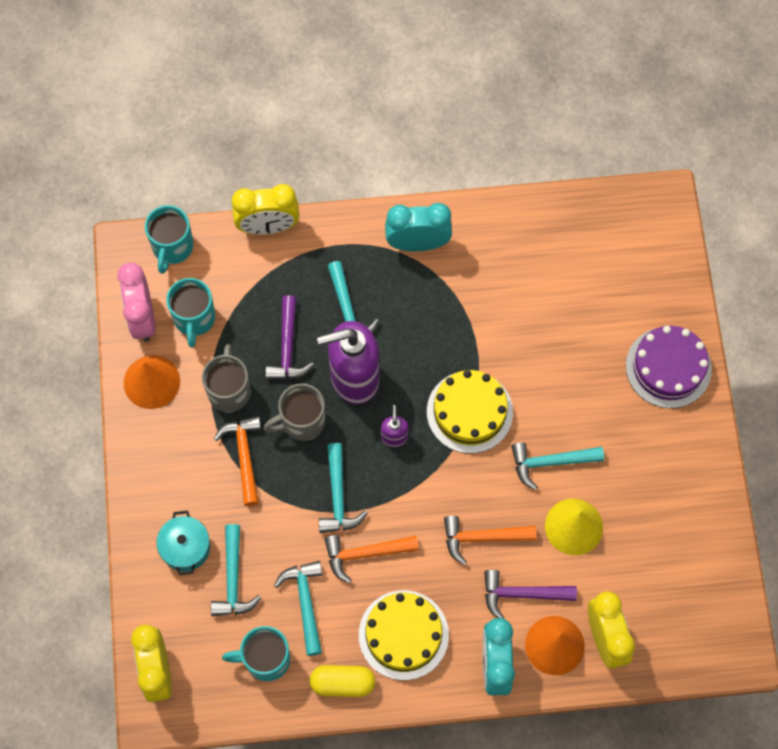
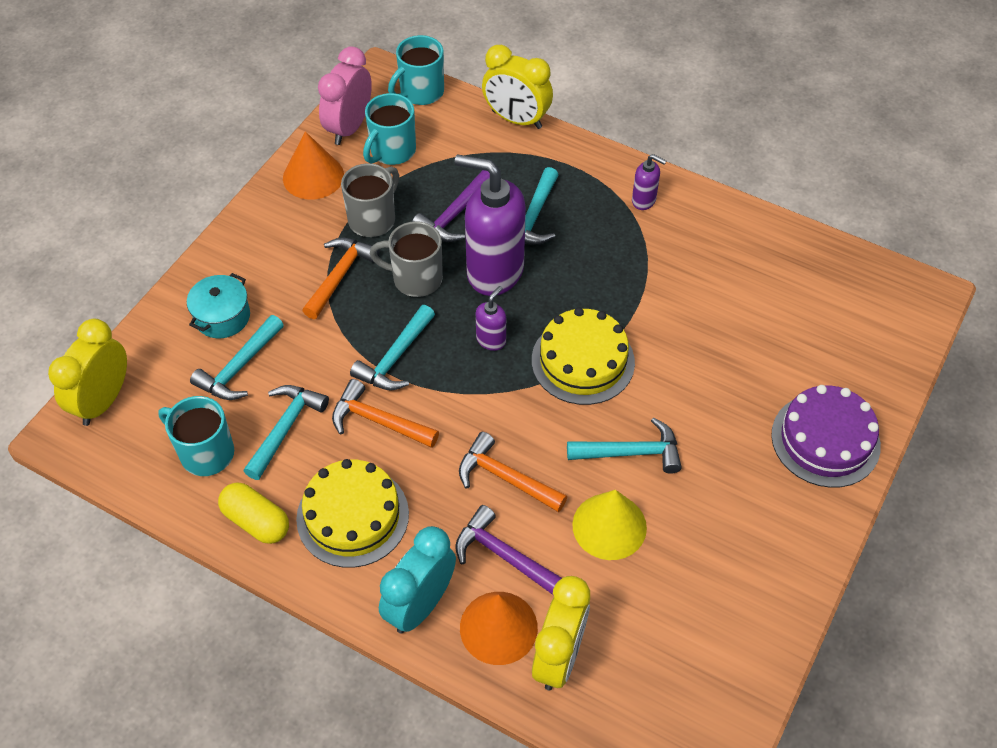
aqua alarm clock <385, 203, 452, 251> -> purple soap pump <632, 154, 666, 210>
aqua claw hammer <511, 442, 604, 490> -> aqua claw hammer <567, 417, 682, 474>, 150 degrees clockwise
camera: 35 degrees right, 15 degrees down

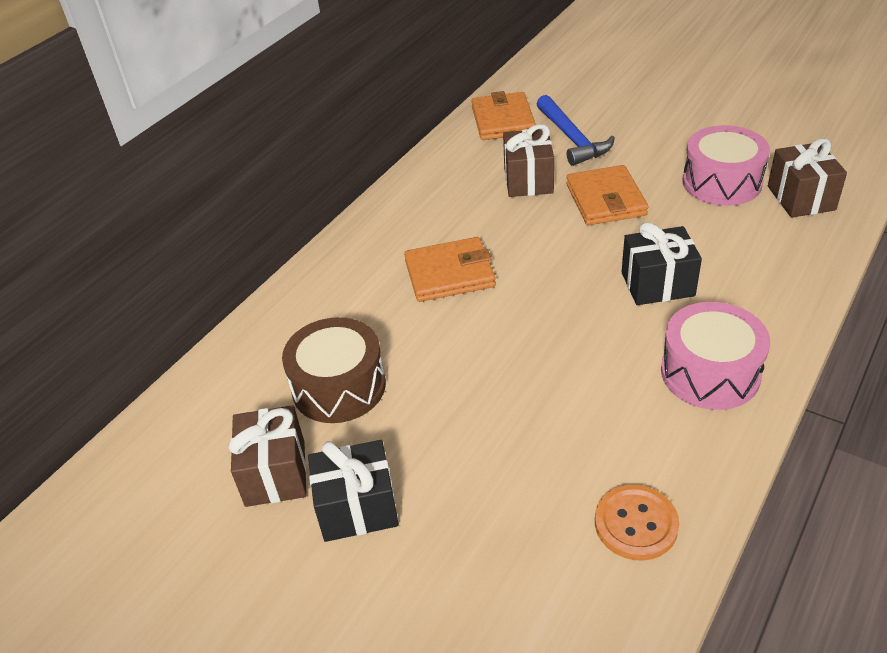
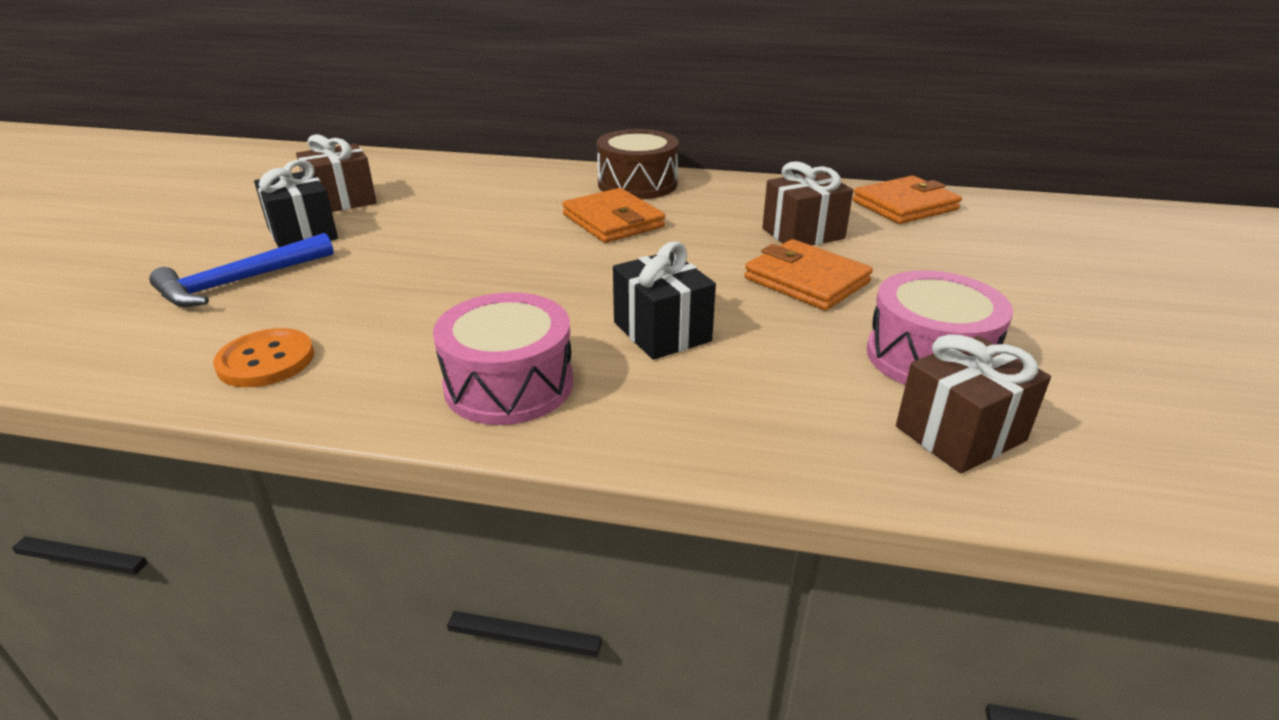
brown snare drum <282, 317, 386, 423> -> brown snare drum <597, 129, 679, 199>, moved
royal blue claw hammer <537, 95, 615, 166> -> royal blue claw hammer <149, 233, 334, 307>, moved
orange-coloured billfold <566, 165, 648, 225> -> orange-coloured billfold <744, 239, 873, 311>, 75 degrees clockwise
camera: 65 degrees right, 10 degrees down

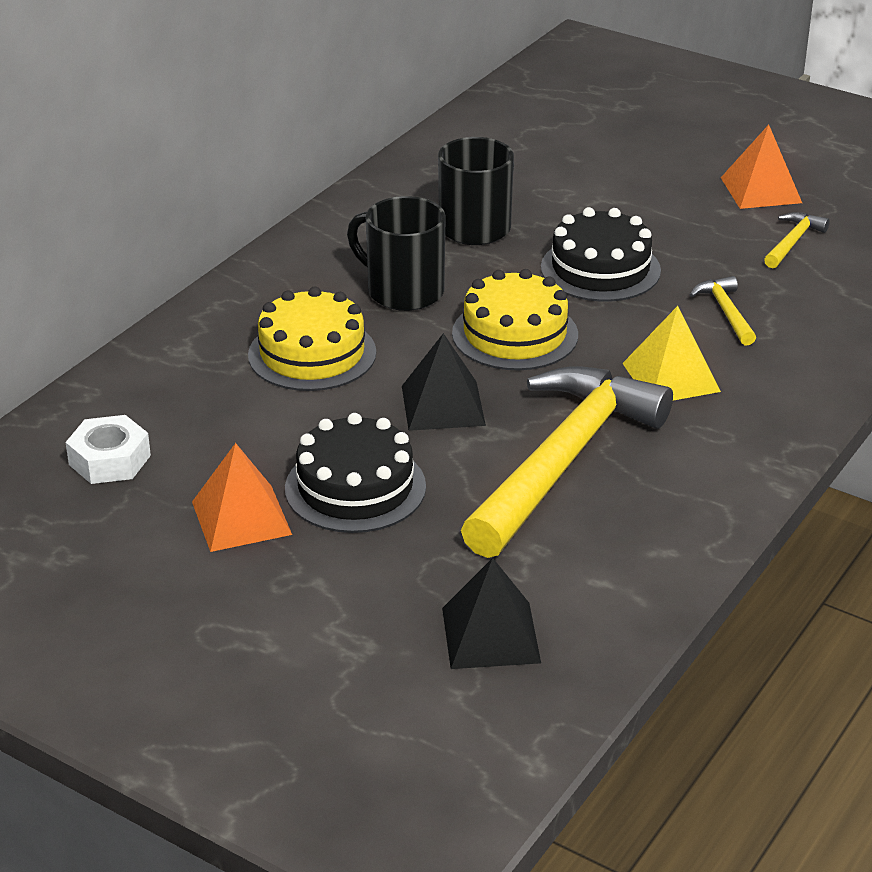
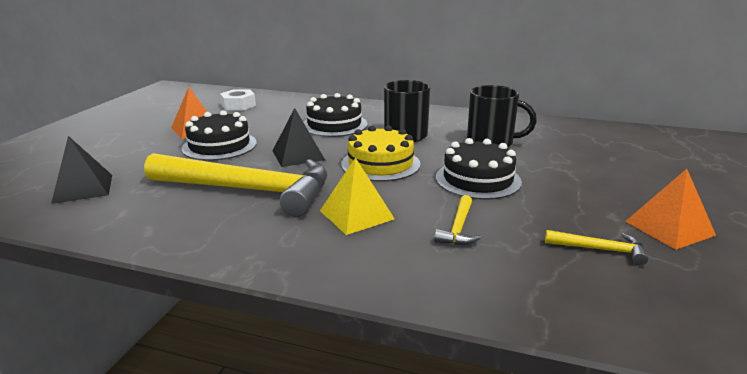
bright yellow layer cake <248, 287, 376, 391> -> black layer cake <303, 93, 367, 137>
bright yellow claw hammer <690, 276, 756, 346> -> bright yellow claw hammer <434, 195, 481, 245>, 135 degrees clockwise
camera: 75 degrees right, 10 degrees down

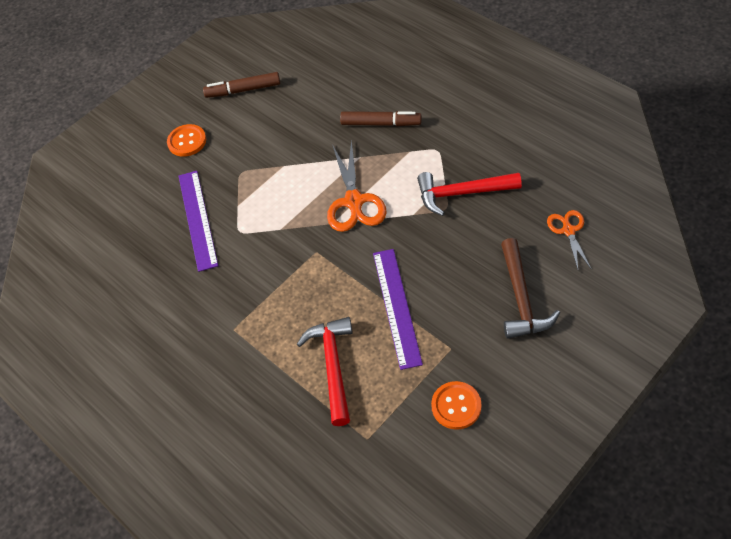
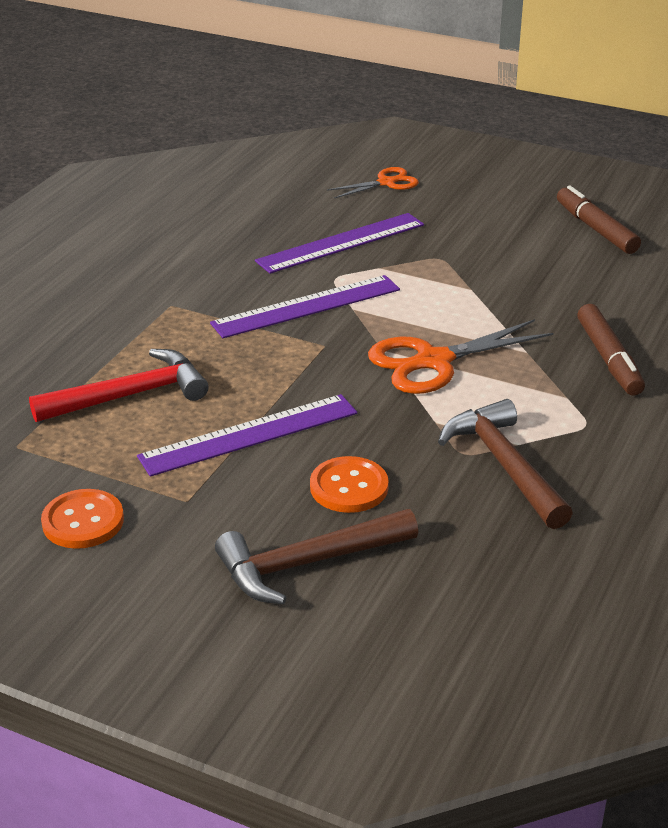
none -> purple ruler <210, 275, 400, 338>
orange-coloured shirt button <167, 124, 206, 157> -> orange-coloured shirt button <310, 456, 389, 513>, moved
orange-coloured scissors <547, 210, 591, 269> -> orange-coloured scissors <327, 167, 419, 199>, moved
scarlet claw hammer <417, 172, 522, 216> -> brown claw hammer <438, 399, 573, 529>
camera: 65 degrees right, 20 degrees down

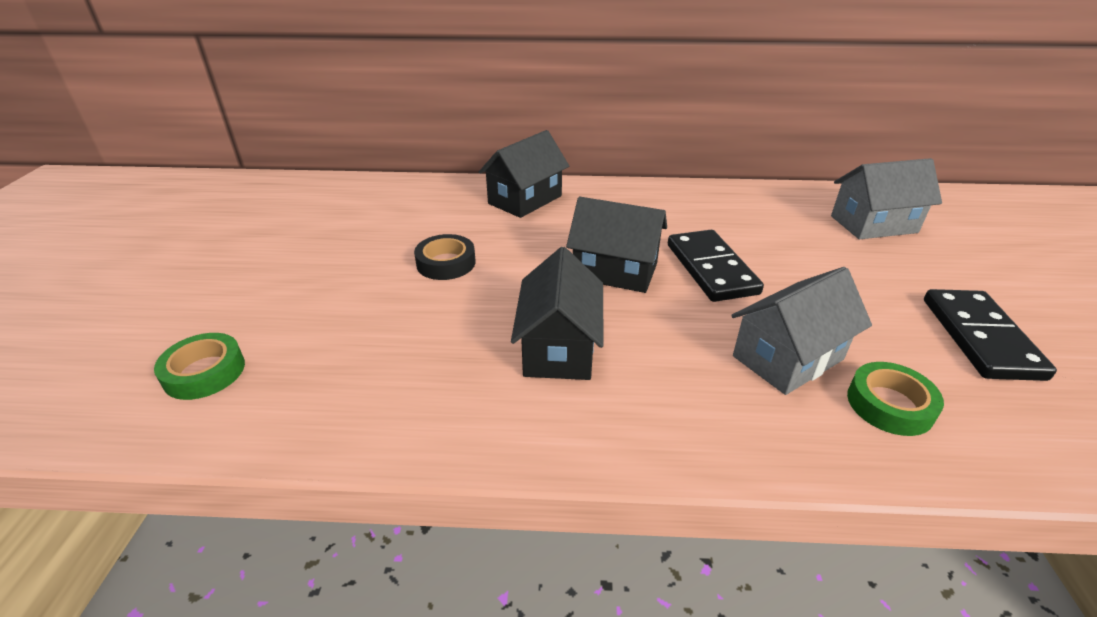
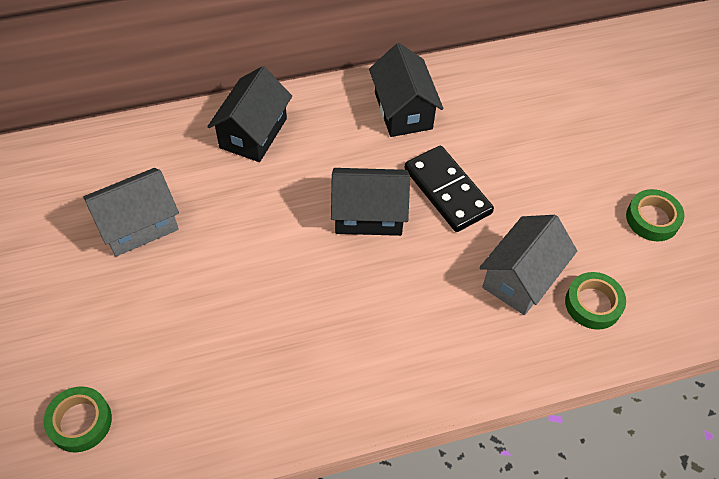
black tape <414, 234, 476, 280> -> none
black toy house <511, 247, 604, 380> -> black toy house <369, 43, 443, 137>, moved
gray toy house <831, 158, 942, 239> -> gray toy house <83, 168, 179, 257>, moved
black domino tile <924, 289, 1057, 381> -> leaf-green tape <626, 189, 685, 241>
camera: 20 degrees left, 20 degrees up

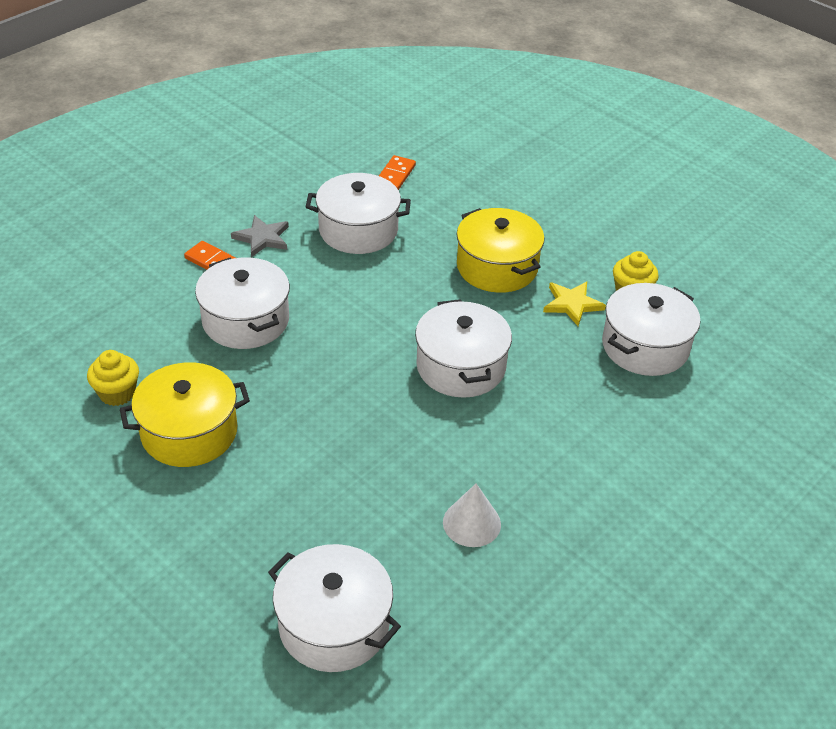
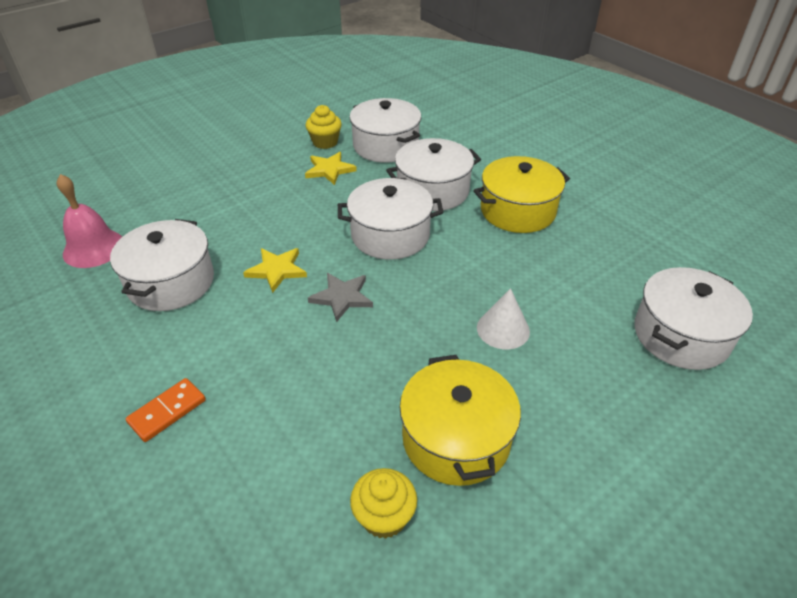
none -> bright yellow star shape <243, 248, 307, 293>
pure white pot <195, 258, 290, 349> -> pure white pot <386, 138, 481, 211>, moved
gray star shape <231, 215, 289, 257> -> gray star shape <308, 273, 373, 322>, moved
pure white cone shape <443, 483, 501, 547> -> pure white cone shape <477, 288, 530, 349>, moved
bright yellow pot <457, 208, 545, 293> -> bright yellow pot <473, 156, 570, 233>, moved
orange-coloured domino tile <379, 155, 416, 190> -> rosy hand bell <57, 174, 122, 268>
camera: 80 degrees left, 0 degrees up

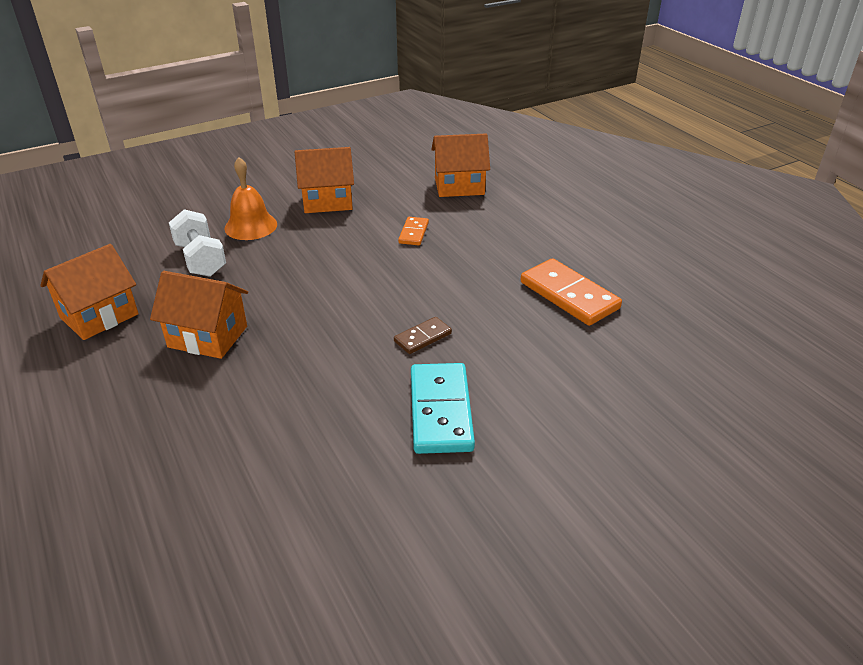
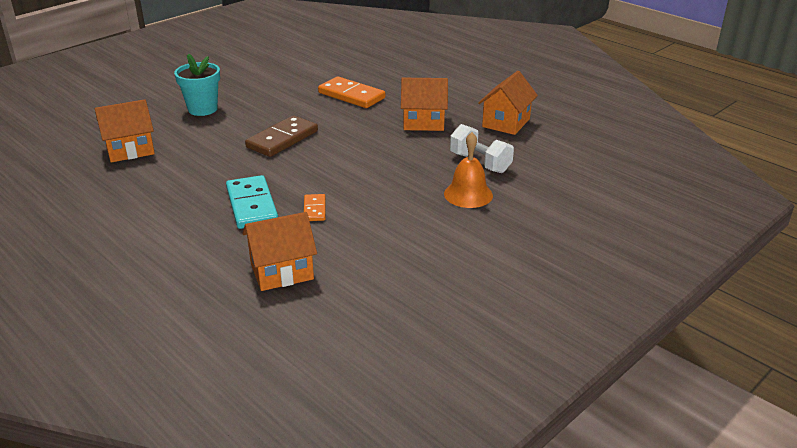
none -> aqua flower pot <174, 54, 220, 116>
orange-coloured toy house <295, 147, 354, 213> -> orange-coloured toy house <95, 99, 155, 162>, moved
aqua domino tile <411, 363, 475, 454> -> aqua domino tile <226, 175, 278, 229>, moved
orange-coloured domino tile <521, 258, 622, 326> -> orange-coloured domino tile <318, 76, 386, 108>, moved
brown domino tile <394, 317, 452, 354> -> brown domino tile <245, 115, 318, 157>, x1.89
camera: 165 degrees right, 5 degrees down

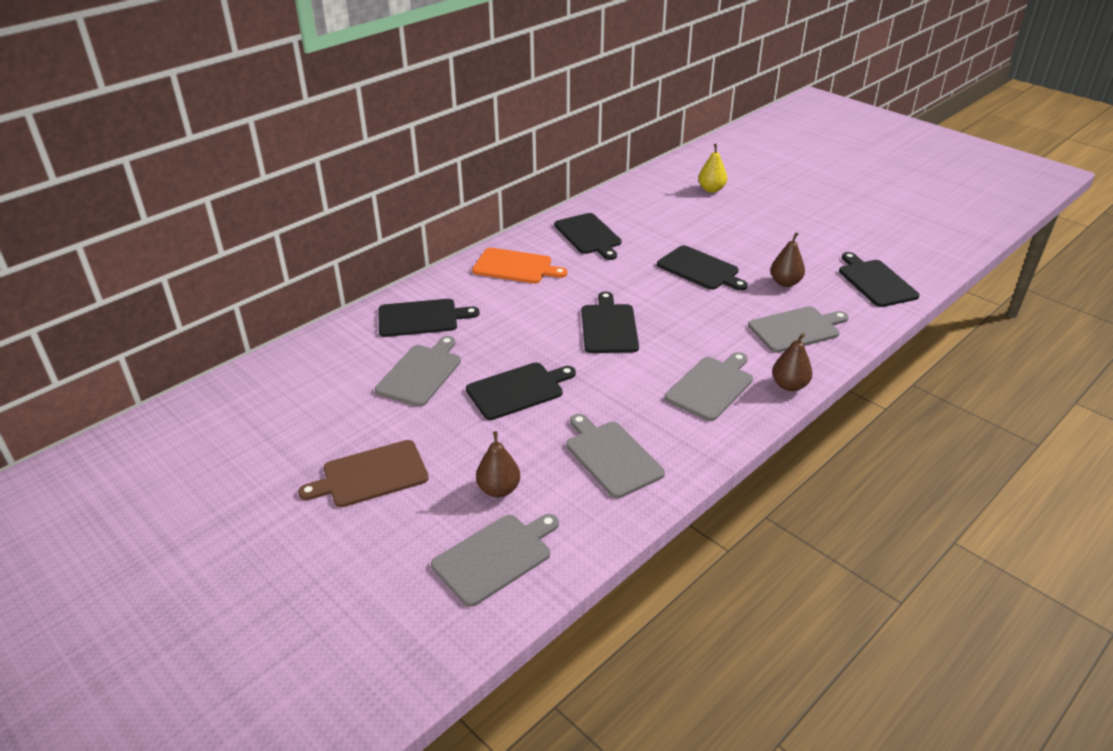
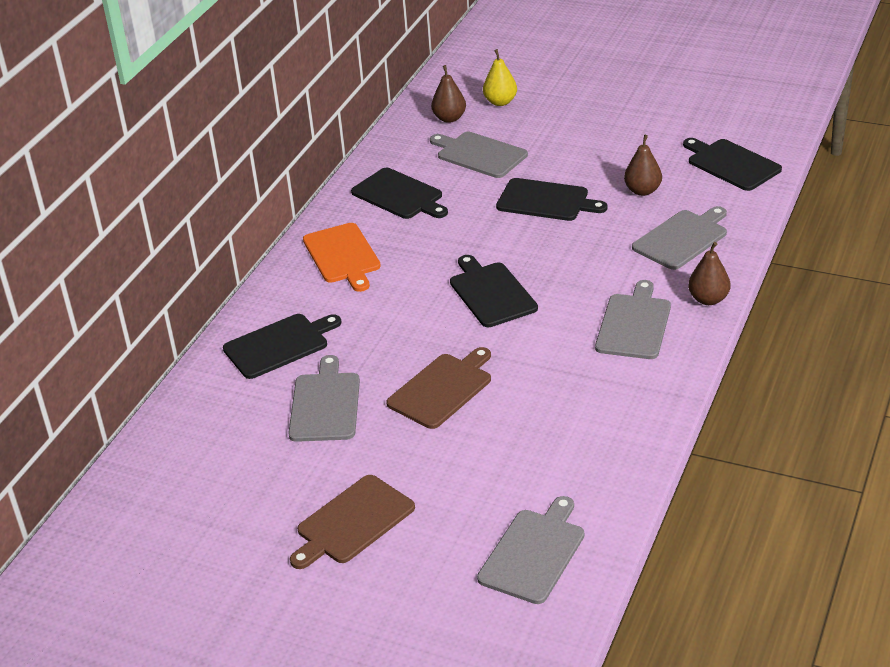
brown pear <476, 431, 520, 497> -> brown pear <431, 65, 466, 123>, moved
gray chopping board <566, 414, 665, 498> -> gray chopping board <430, 132, 528, 178>, moved
black chopping board <466, 362, 576, 420> -> brown chopping board <386, 347, 491, 429>
orange-coloured chopping board <472, 248, 567, 284> -> orange-coloured chopping board <303, 223, 381, 292>, 75 degrees clockwise
camera: 20 degrees left, 0 degrees up

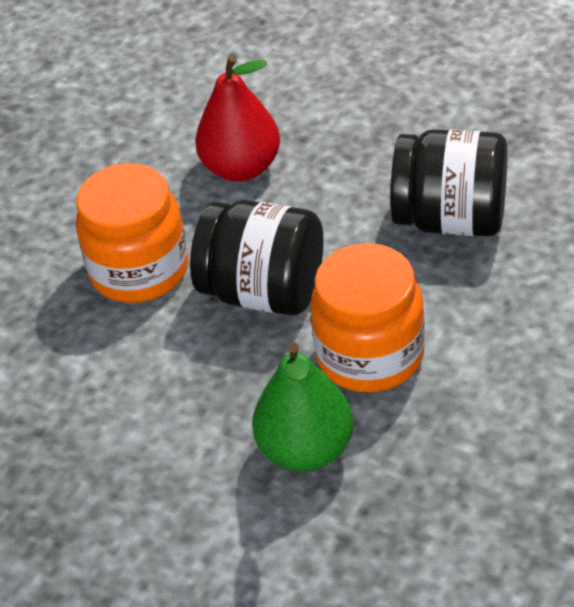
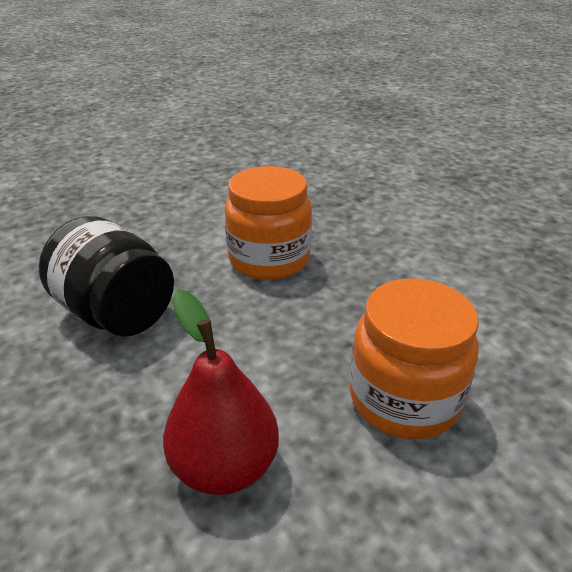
black jar <190, 200, 324, 316> -> none
leaf-green pear <252, 342, 354, 472> -> none
camera: 155 degrees left, 10 degrees down

